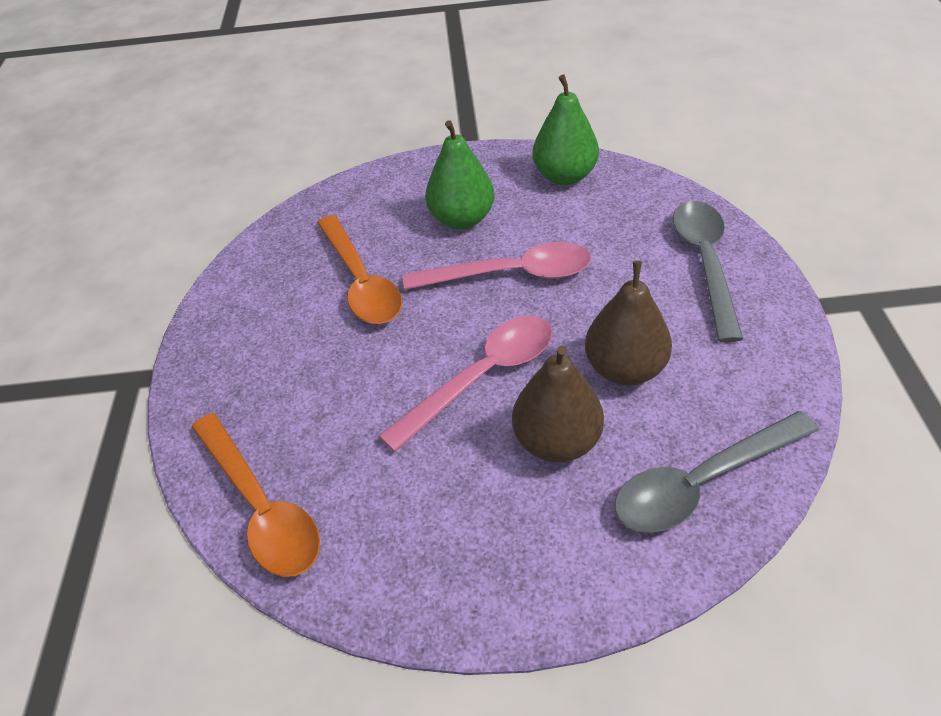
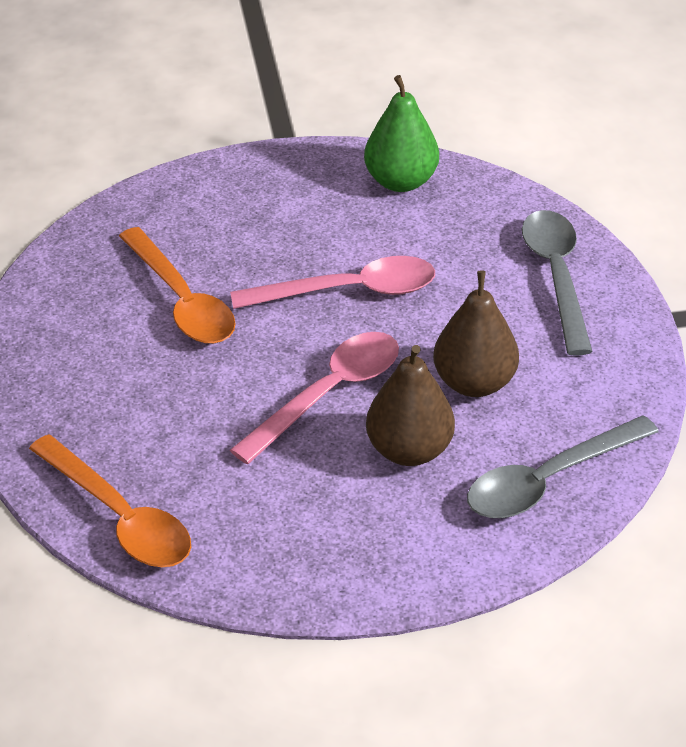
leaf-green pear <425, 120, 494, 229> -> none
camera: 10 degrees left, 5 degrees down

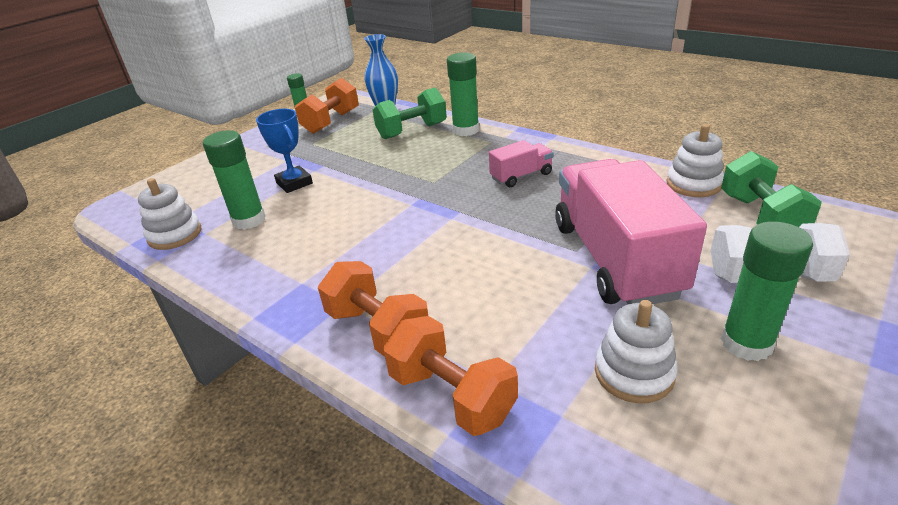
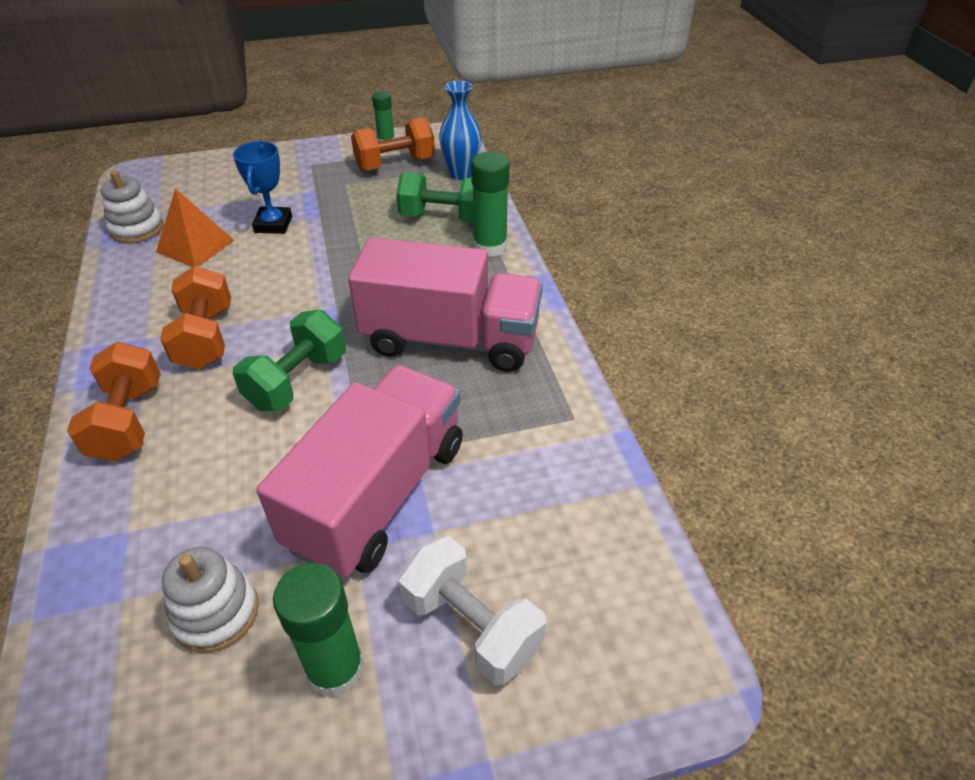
pure white stacking toy <667, 124, 724, 197> -> none
orange-coloured free weight <384, 316, 518, 436> -> orange-coloured free weight <160, 266, 231, 369>, moved
leaf-green free weight <721, 151, 822, 227> -> leaf-green free weight <233, 309, 346, 411>, moved
leaf-green glue stick <203, 130, 266, 230> -> orange-coloured solid pyramid <156, 188, 234, 267>
rosy lorry <489, 140, 554, 187> -> rosy lorry <348, 237, 543, 372>, x2.22
camera: 35 degrees right, 10 degrees up

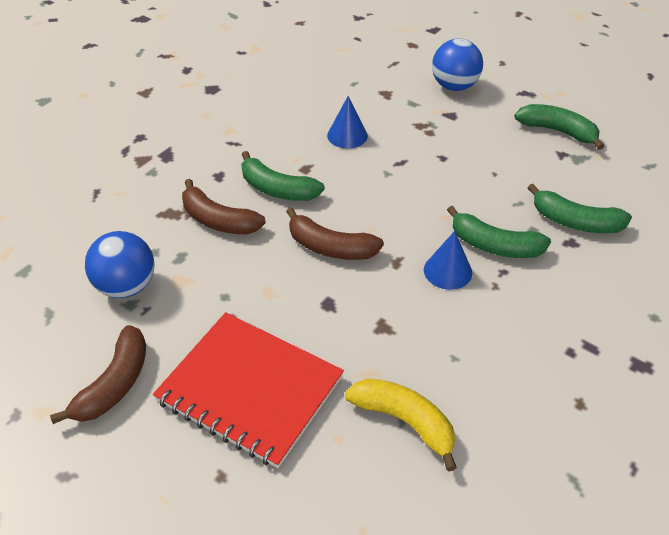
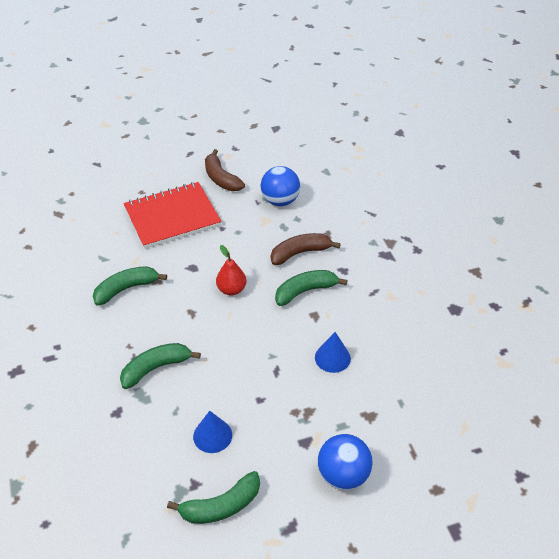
bright yellow toy banana <345, 378, 457, 471> -> none
royal blue cone shape <424, 231, 472, 290> -> royal blue cone shape <193, 411, 232, 453>, moved
leaf-green toy banana <528, 184, 632, 233> -> leaf-green toy banana <93, 266, 167, 305>, moved
brown toy banana <286, 207, 384, 260> -> scarlet pear <216, 245, 246, 295>
camera: 125 degrees right, 0 degrees up

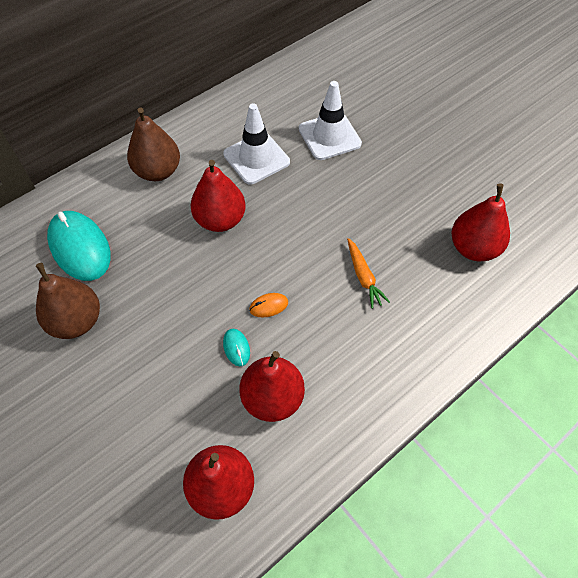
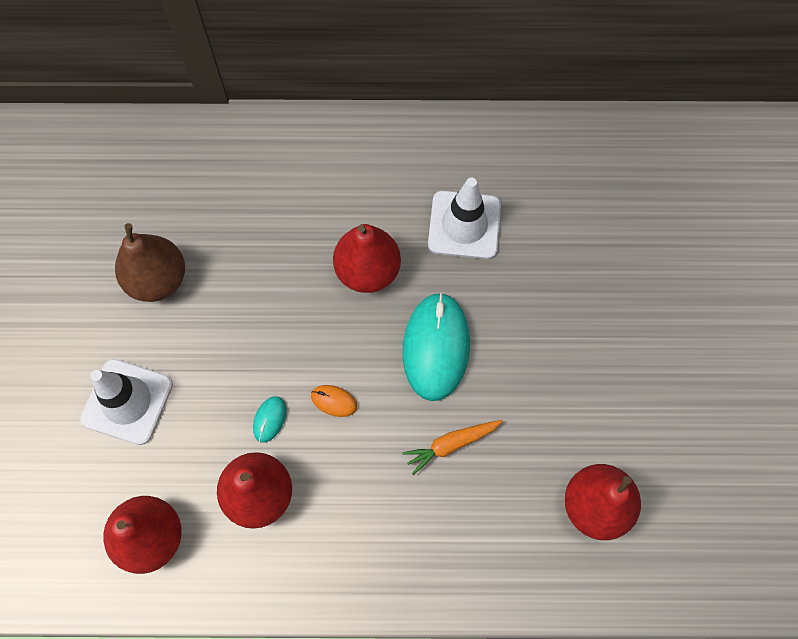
brown pear <127, 108, 180, 181> -> none
aqua PC mouse <47, 211, 111, 281> -> aqua PC mouse <402, 293, 470, 401>, moved
pure white traffic cone <299, 81, 362, 160> -> pure white traffic cone <80, 359, 173, 445>, moved
orange-coloured carrot <347, 238, 390, 309> -> orange-coloured carrot <402, 420, 503, 475>, 45 degrees clockwise
camera: 40 degrees right, 10 degrees up

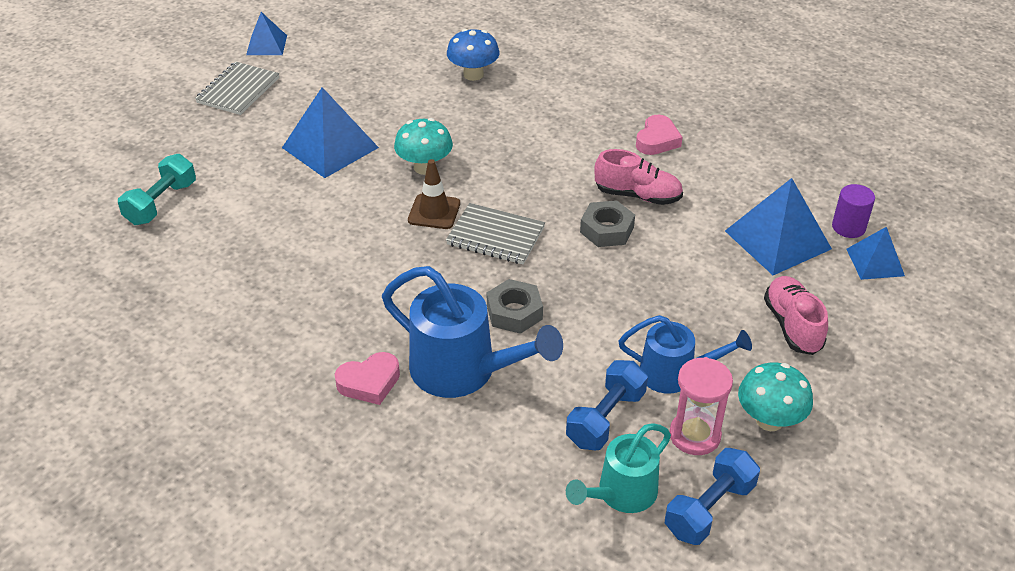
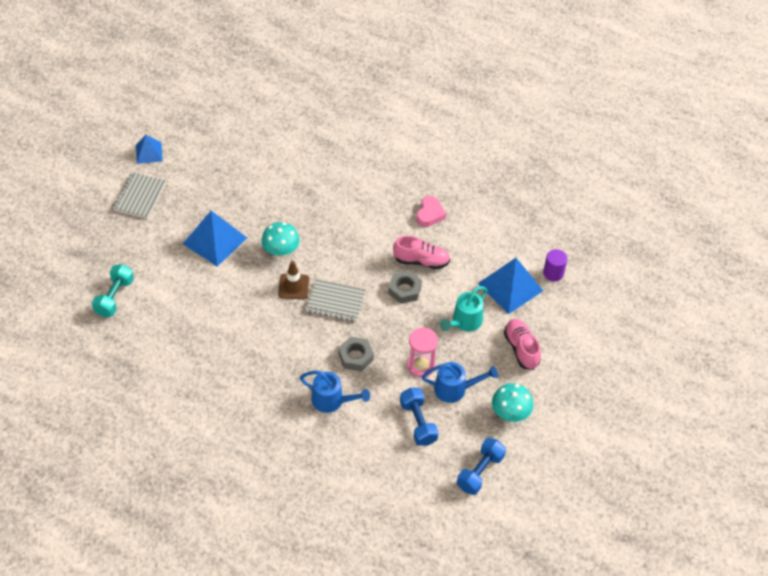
rosy heart <334, 352, 400, 405> -> none
royal blue toadstool <447, 29, 499, 81> -> none
royal blue solid pyramid <847, 227, 905, 280> -> none
aqua sprinkling can <566, 423, 671, 513> -> aqua sprinkling can <440, 286, 488, 332>, moved
rosy sandglass <669, 357, 733, 455> -> rosy sandglass <407, 327, 438, 378>, moved
royal blue free weight <566, 360, 648, 451> -> royal blue free weight <400, 388, 439, 446>, 45 degrees counterclockwise
royal blue sprinkling can <382, 266, 563, 398> -> royal blue sprinkling can <300, 371, 370, 413>, x0.63
camera: 10 degrees left, 10 degrees up

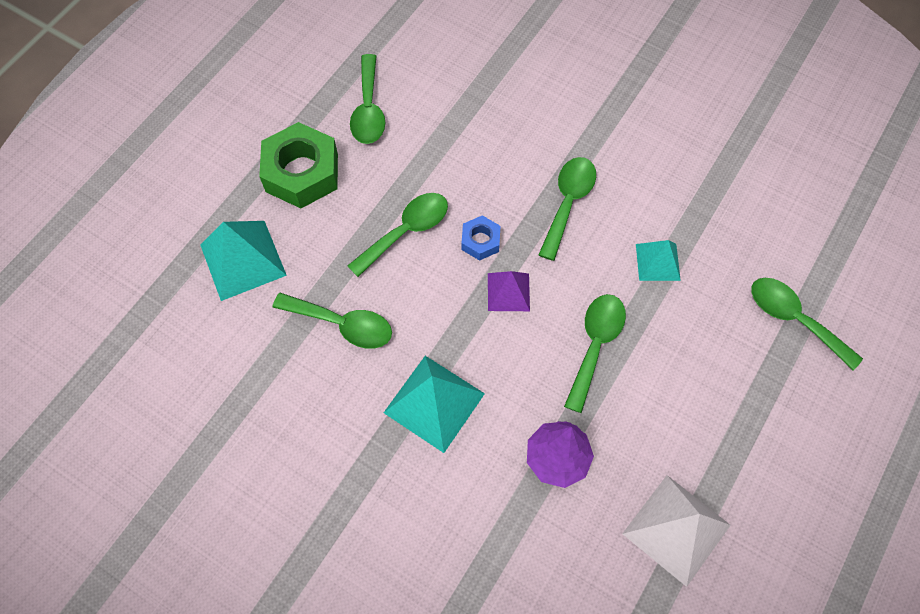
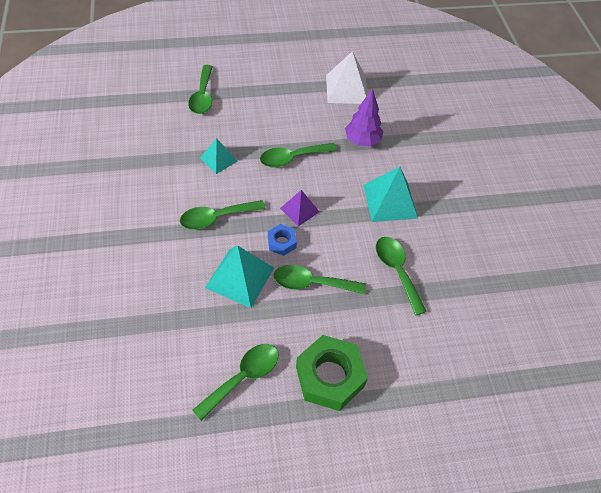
aqua solid pyramid <201, 221, 287, 301> -> aqua solid pyramid <205, 245, 274, 308>, moved
camera: 135 degrees left, 10 degrees down

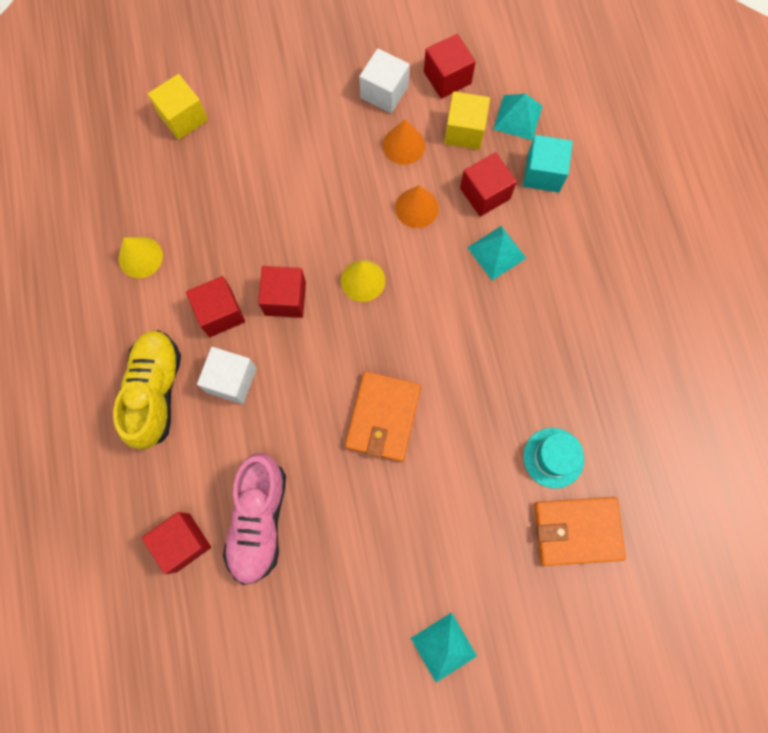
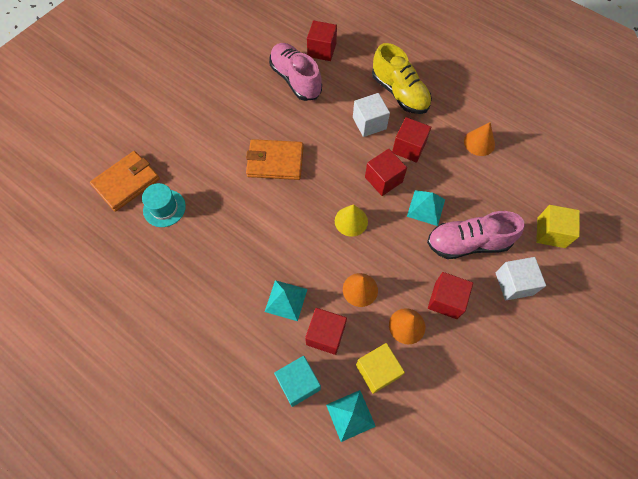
none -> rosy shoe <427, 211, 524, 259>
pure white block <359, 48, 410, 113> -> pure white block <495, 257, 546, 300>, moved
aqua solid pyramid <411, 612, 477, 682> -> aqua solid pyramid <407, 190, 445, 226>, moved
scarlet block <424, 34, 476, 99> -> scarlet block <428, 272, 473, 319>, moved
bright yellow cone shape <118, 237, 163, 278> -> orange-coloured cone shape <464, 122, 495, 156>
orange-coloured billfold <345, 371, 421, 462> -> orange-coloured billfold <246, 139, 304, 180>, 60 degrees counterclockwise
camera: 140 degrees right, 10 degrees down

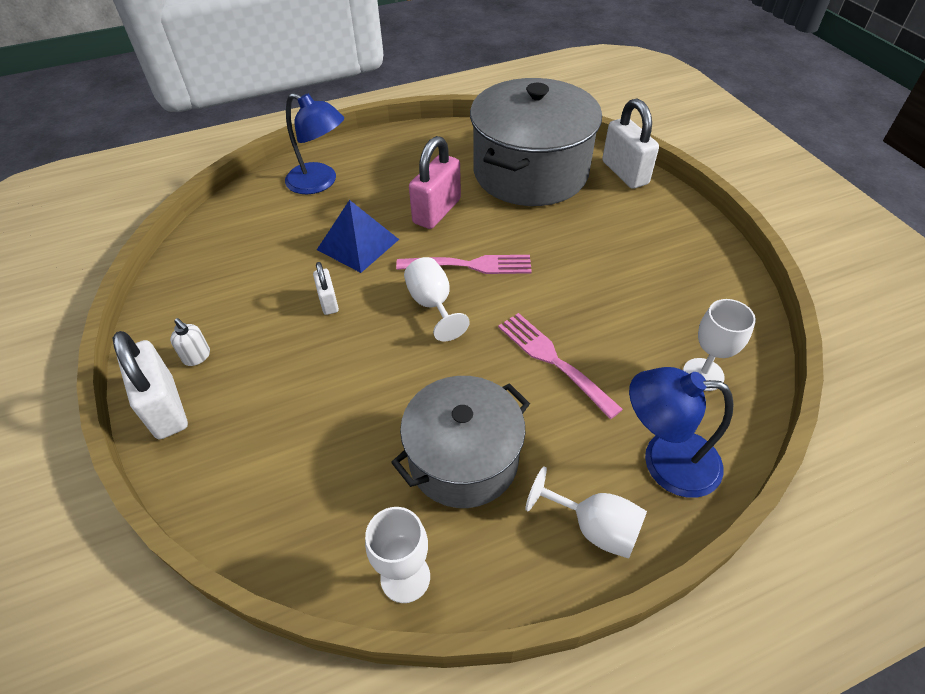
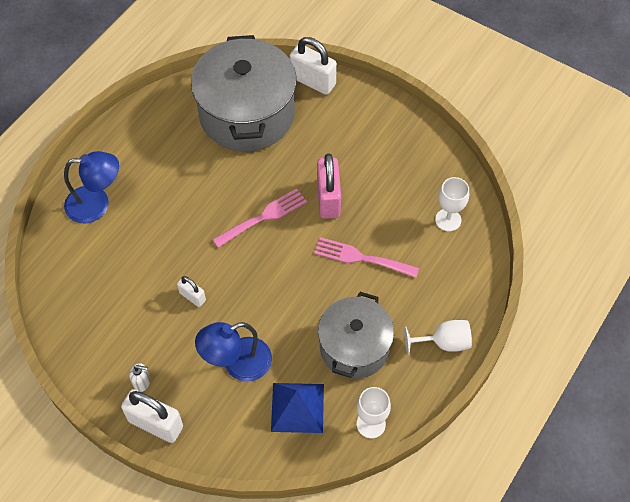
pure white goblet <404, 257, 470, 341> -> none
royal blue solid pyramid <317, 200, 399, 273> -> royal blue solid pyramid <271, 383, 324, 433>, moved
rosy small lock <409, 136, 461, 229> -> rosy small lock <317, 154, 341, 219>, moved
royal blue desk lamp <629, 367, 734, 498> -> royal blue desk lamp <195, 322, 272, 382>, moved
camera: 35 degrees left, 10 degrees up

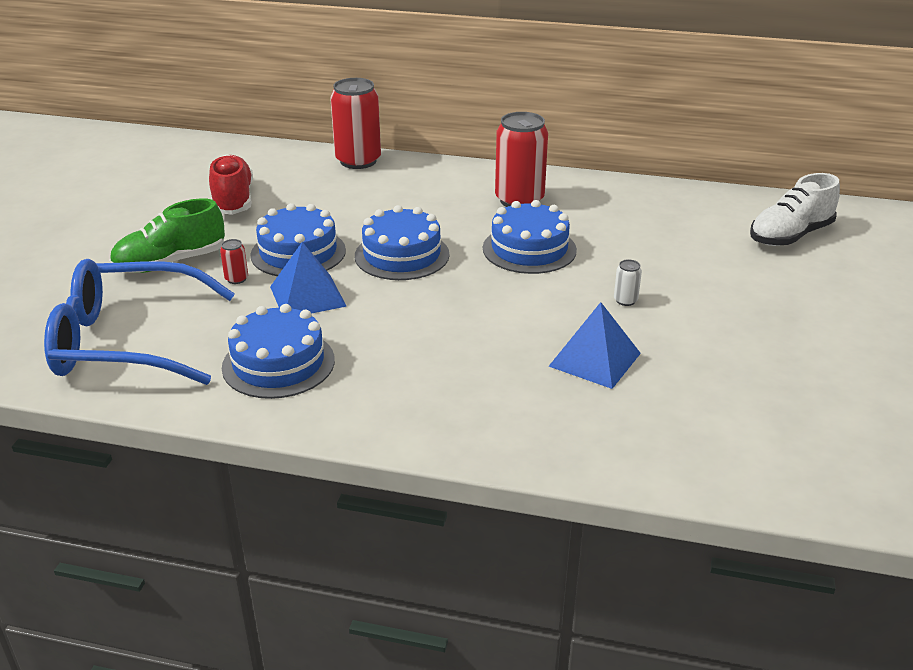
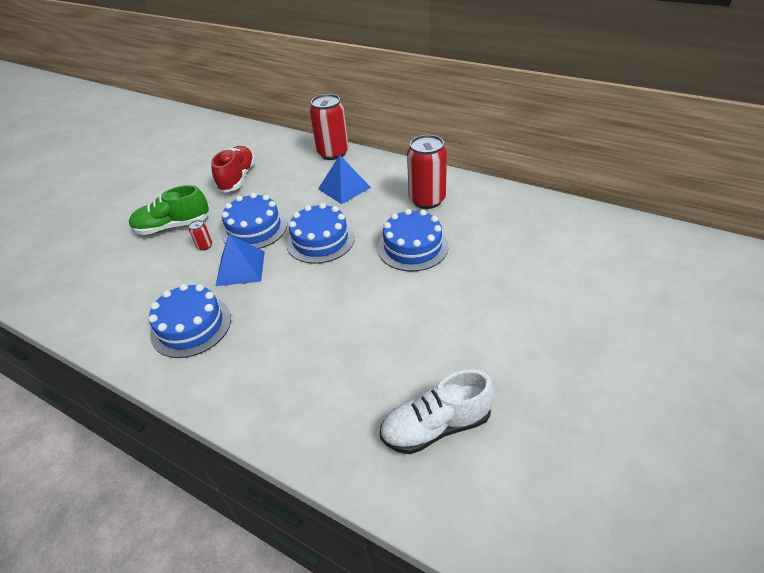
royal blue eyeglasses <44, 259, 235, 385> -> none
pure white tin <614, 259, 642, 306> -> none
royal blue solid pyramid <549, 302, 641, 389> -> royal blue solid pyramid <318, 155, 371, 204>, moved
pure white shoe <750, 173, 840, 246> -> pure white shoe <380, 370, 495, 454>, moved
camera: 20 degrees right, 10 degrees up

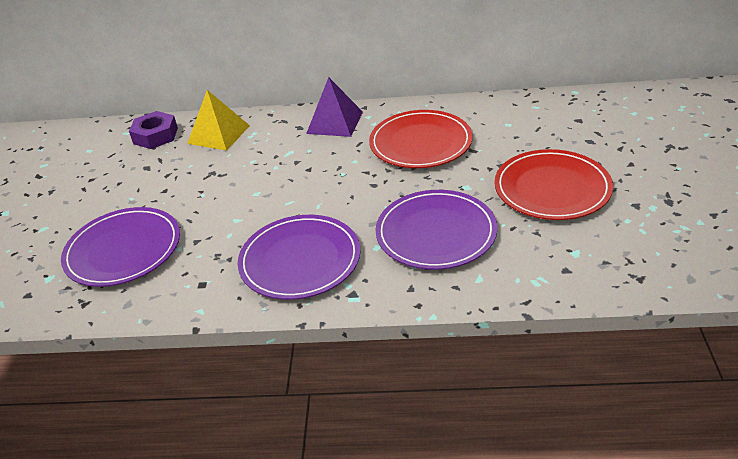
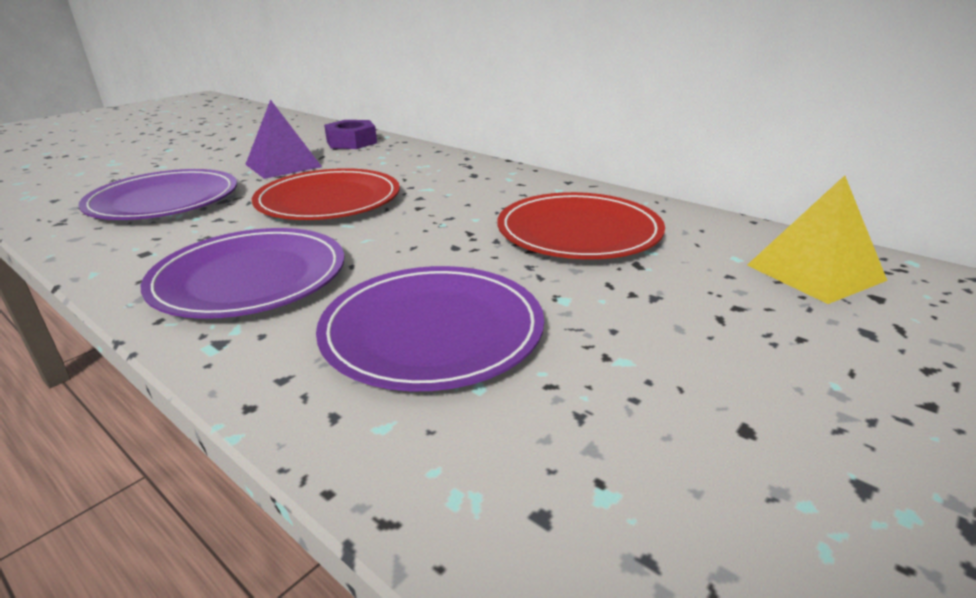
bright yellow solid pyramid <187, 90, 250, 151> -> bright yellow solid pyramid <747, 175, 887, 304>, moved
purple solid pyramid <306, 77, 363, 137> -> purple solid pyramid <245, 99, 322, 179>, moved
scarlet flat dish <494, 149, 613, 220> -> scarlet flat dish <252, 168, 400, 220>, moved
camera: 35 degrees right, 10 degrees down

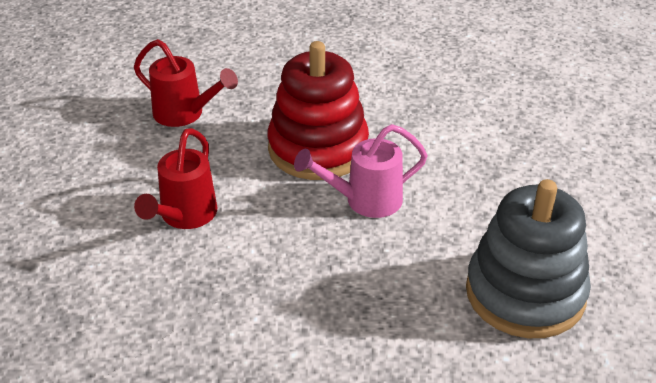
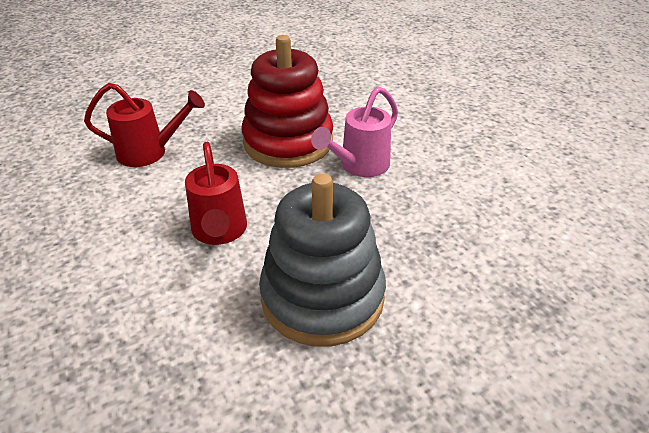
gray stacking toy <466, 179, 591, 338> -> gray stacking toy <259, 173, 386, 347>, moved
camera: 30 degrees left, 0 degrees up

